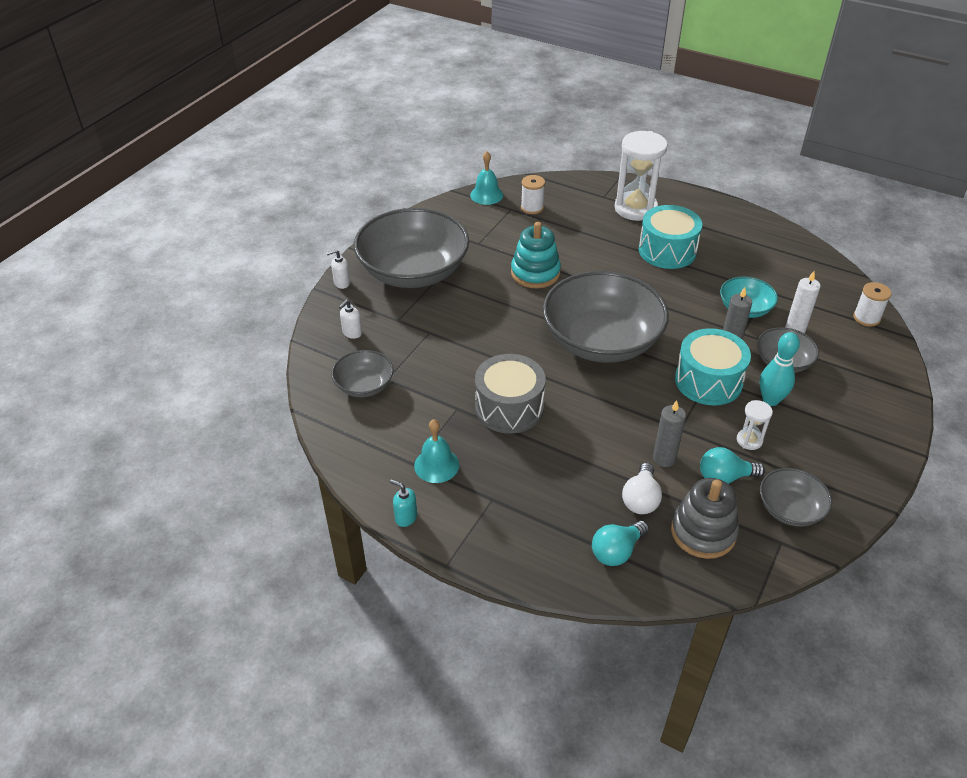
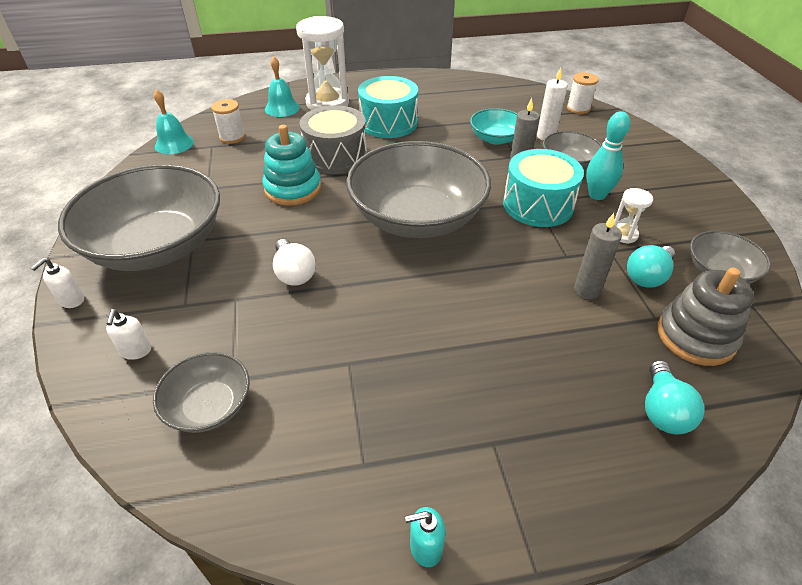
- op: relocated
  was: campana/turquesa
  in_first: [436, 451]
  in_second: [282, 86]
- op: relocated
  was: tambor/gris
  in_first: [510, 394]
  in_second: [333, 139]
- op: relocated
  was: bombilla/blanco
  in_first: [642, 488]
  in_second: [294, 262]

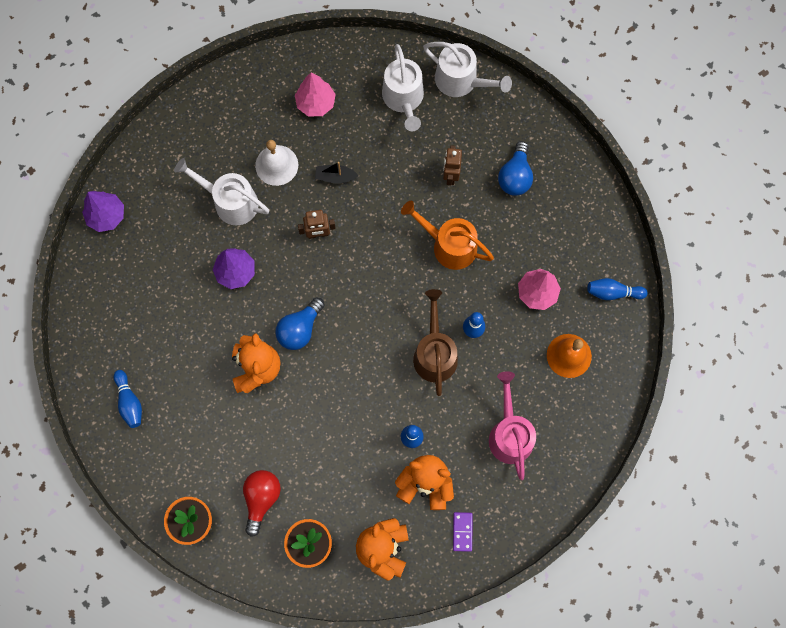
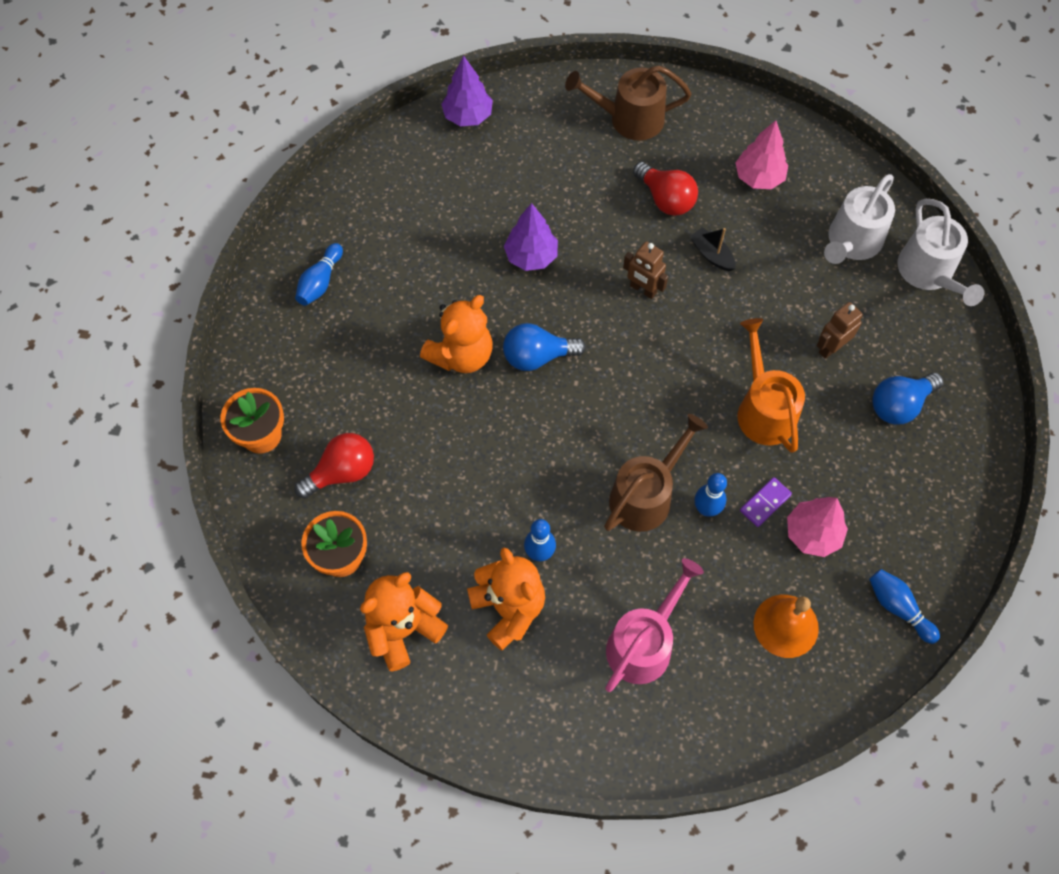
- op: missing
  was: regadera/blanco
  in_first: [221, 191]
- op: exchanged
  was: campana/blanco
  now: bombilla/rojo
  in_first: [276, 163]
  in_second: [665, 189]
- op: relocated
  was: ficha de dominó/morado
  in_first: [463, 532]
  in_second: [766, 502]
- op: appeared
  now: regadera/marrón
  in_second: [628, 103]

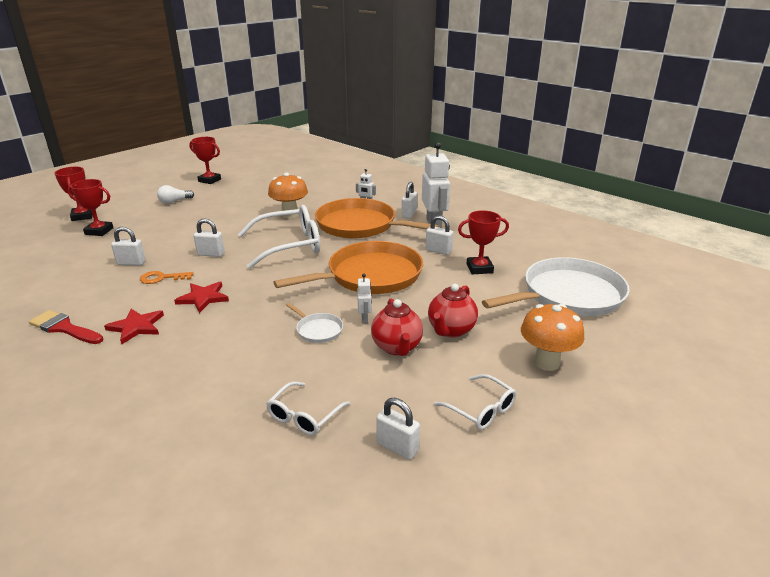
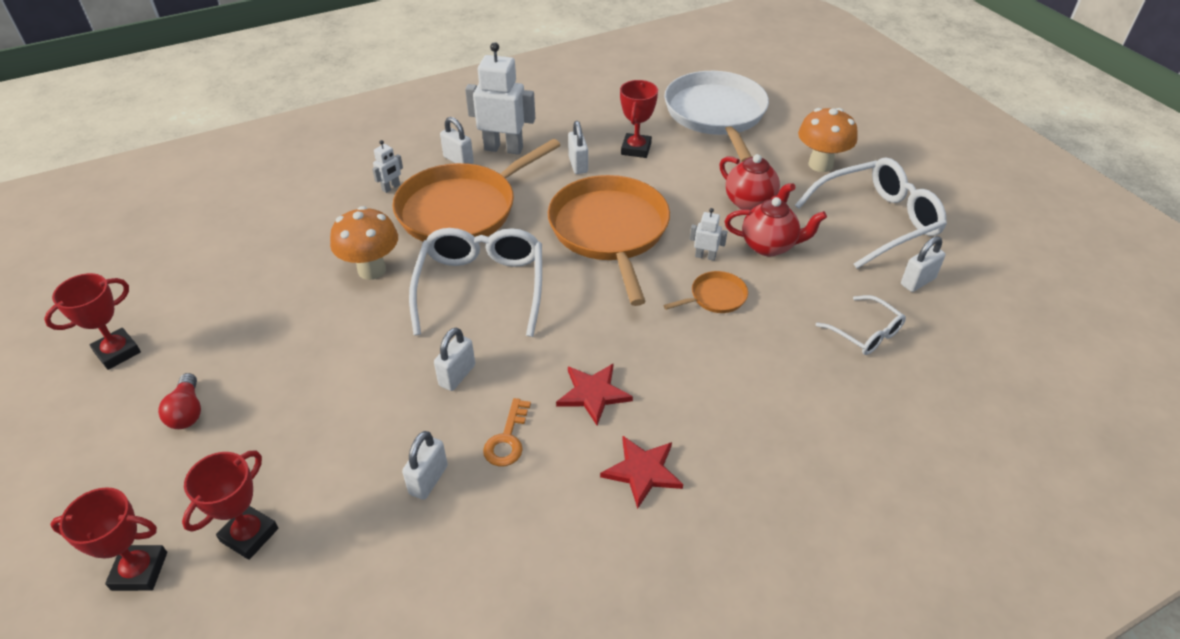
- op: missing
  was: pincel/rojo
  in_first: [66, 327]
- op: colour
  was: bombilla/blanco
  now: bombilla/rojo
  in_first: [175, 194]
  in_second: [179, 401]
- op: colour
  was: sartén/blanco
  now: sartén/naranja
  in_first: [314, 323]
  in_second: [706, 292]
- op: spun
  was: candado/blanco
  in_first: [439, 235]
  in_second: [578, 147]
  clockwise: -60
- op: size
  was: gafas/blanco
  in_first: [475, 402]
  in_second: [871, 213]
  ratio: 1.89

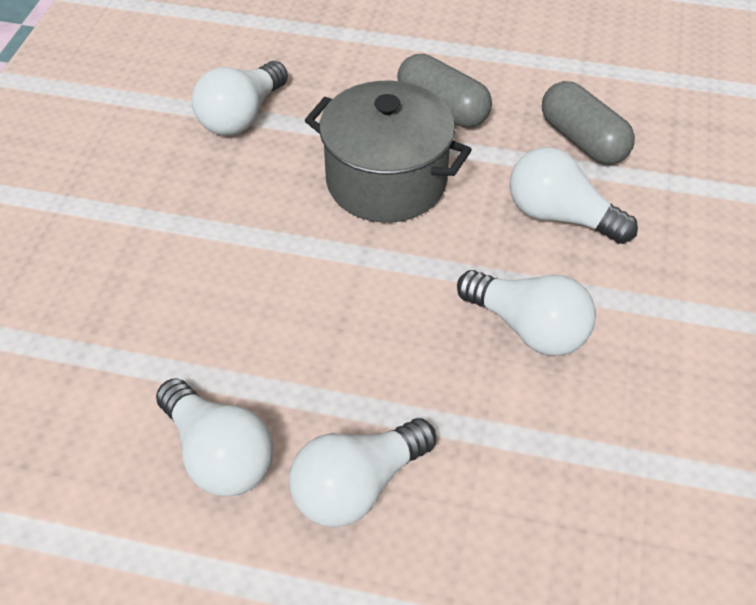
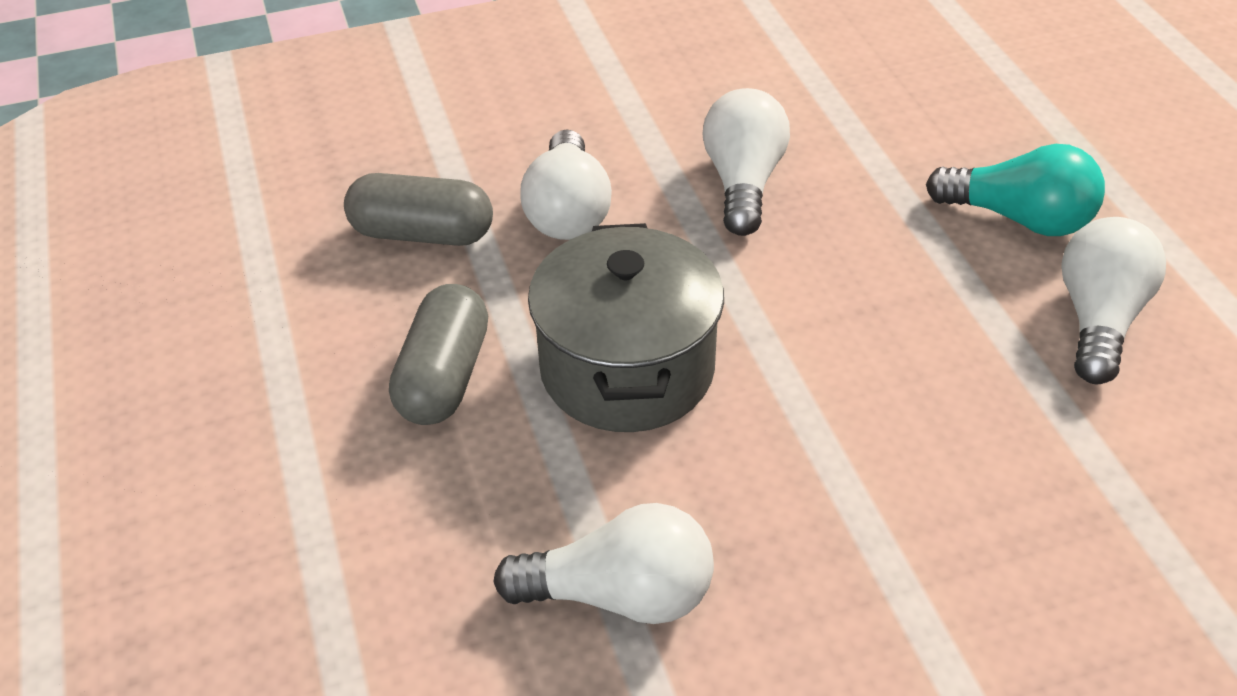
- op: colour
  was: bombilla/blanco
  now: bombilla/turquesa
  in_first: [362, 472]
  in_second: [1015, 190]
- op: spun
  was: cápsula/gris
  in_first: [588, 123]
  in_second: [418, 209]
  clockwise: 75

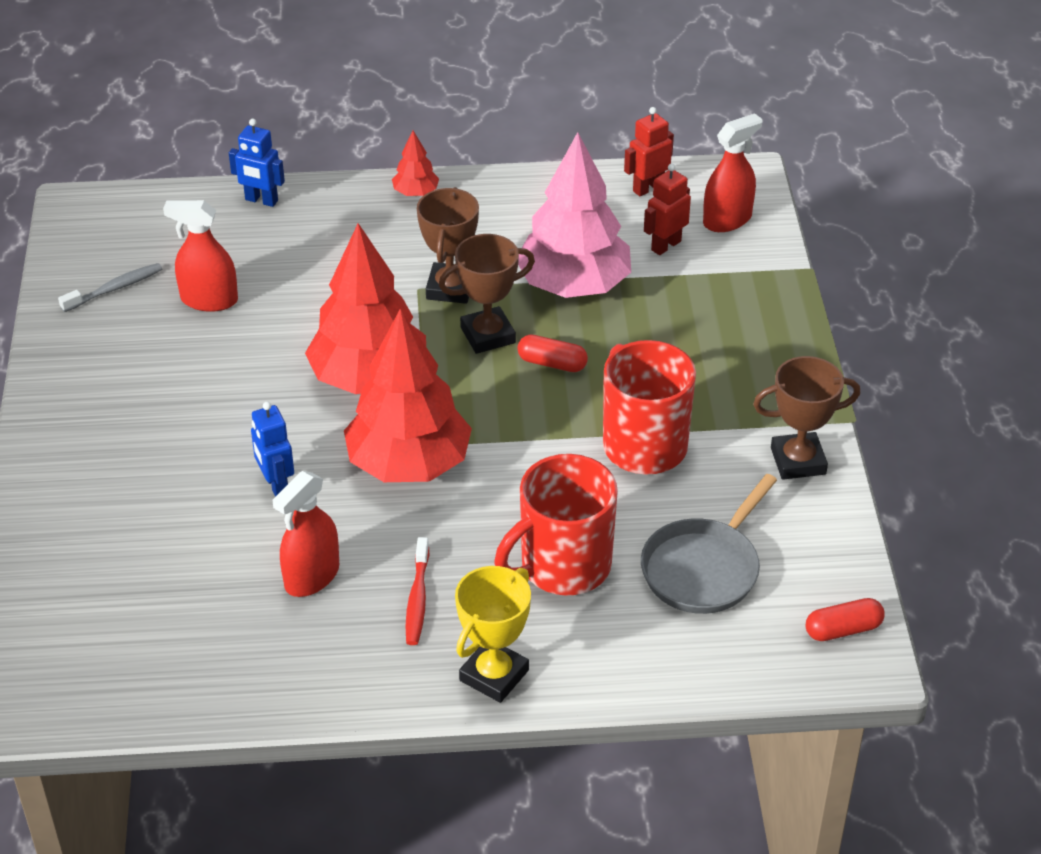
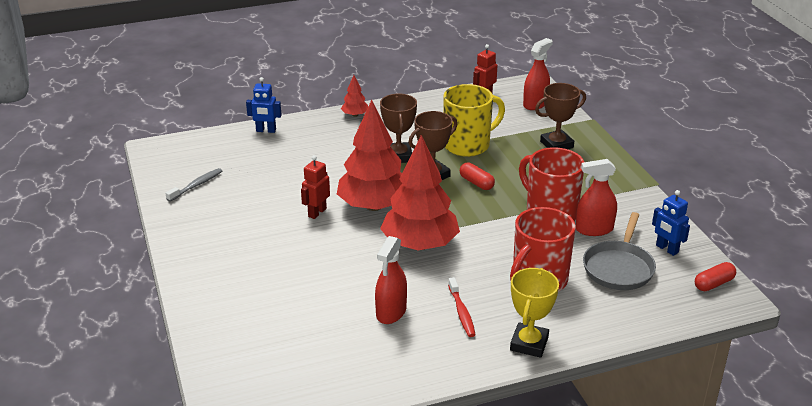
- op: relocated
  was: pulverizador/rojo
  in_first: [200, 256]
  in_second: [596, 197]
- op: relocated
  was: robot/azul
  in_first: [272, 449]
  in_second: [671, 223]
- op: spun
  was: cápsula/rojo
  in_first: [552, 353]
  in_second: [477, 176]
  clockwise: 45
- op: exchanged
  was: árbol/rosa
  now: taza/amarillo
  in_first: [574, 215]
  in_second: [474, 120]
- op: relocated
  was: robot/rojo
  in_first: [667, 209]
  in_second: [315, 187]
- op: relocated
  was: trofeo/marrón
  in_first: [806, 418]
  in_second: [560, 116]

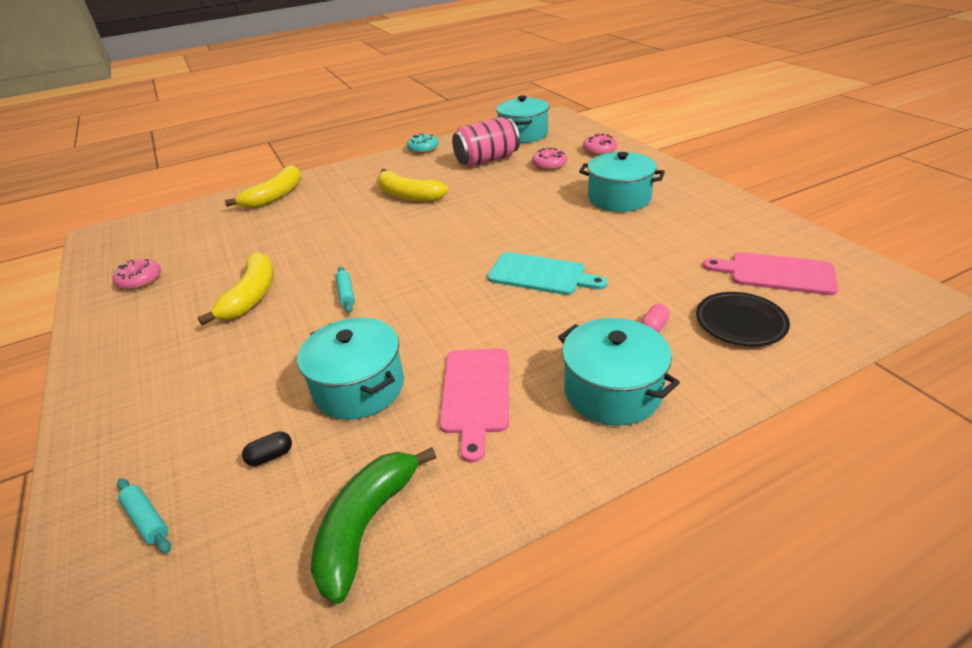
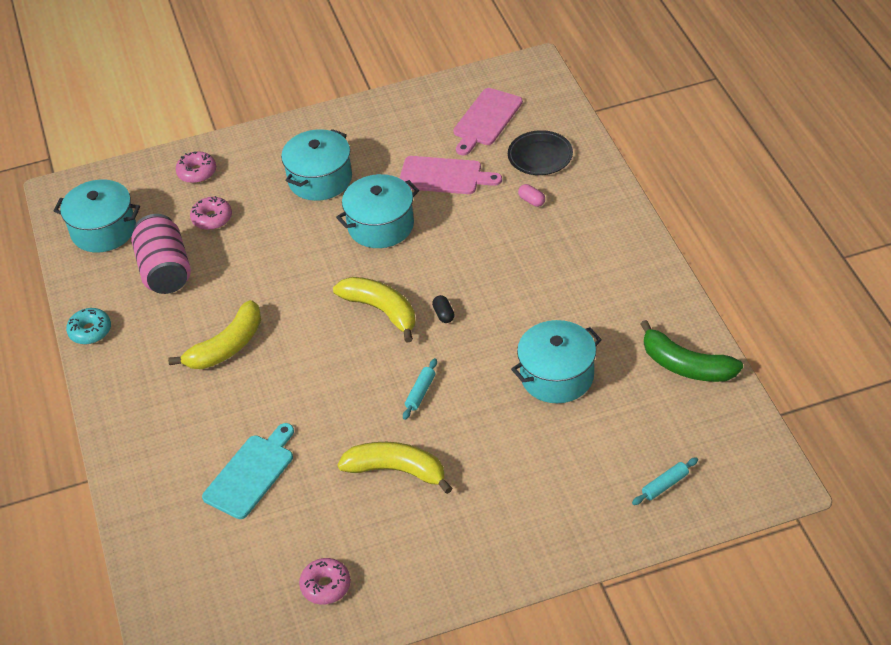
- op: relocated
  was: plátano/amarillo
  in_first: [263, 186]
  in_second: [374, 309]
- op: relocated
  was: cápsula/negro
  in_first: [267, 448]
  in_second: [443, 309]
- op: spun
  was: rodillo/turquesa
  in_first: [345, 289]
  in_second: [420, 389]
  clockwise: -60
- op: relocated
  was: tabla de cortar/rosa
  in_first: [474, 406]
  in_second: [451, 175]
- op: relocated
  was: tabla de cortar/turquesa
  in_first: [547, 273]
  in_second: [248, 471]
- op: relocated
  was: olla/turquesa
  in_first: [619, 372]
  in_second: [377, 211]

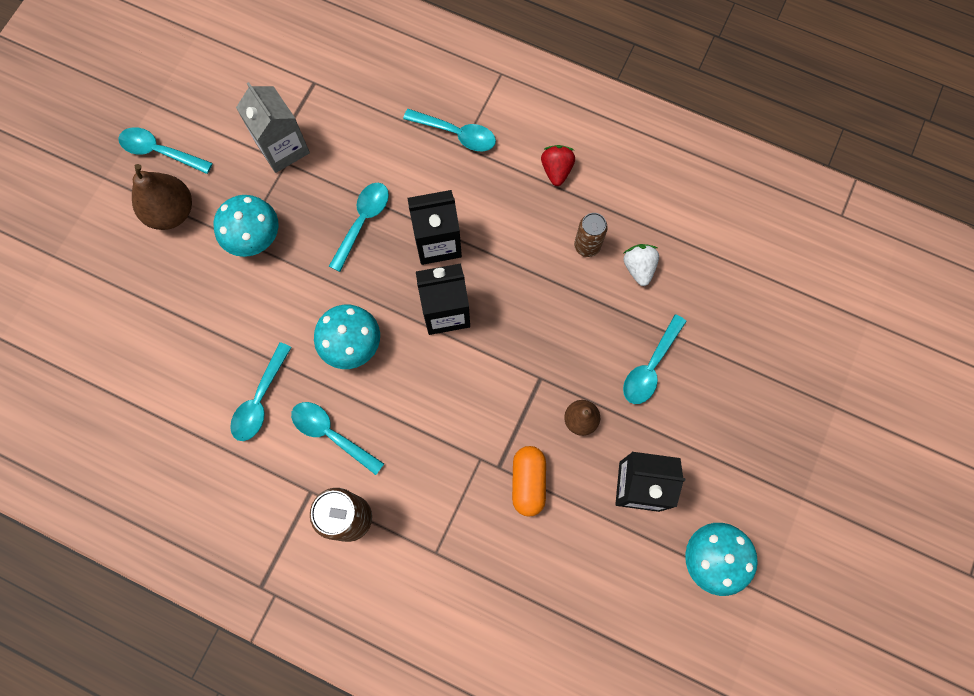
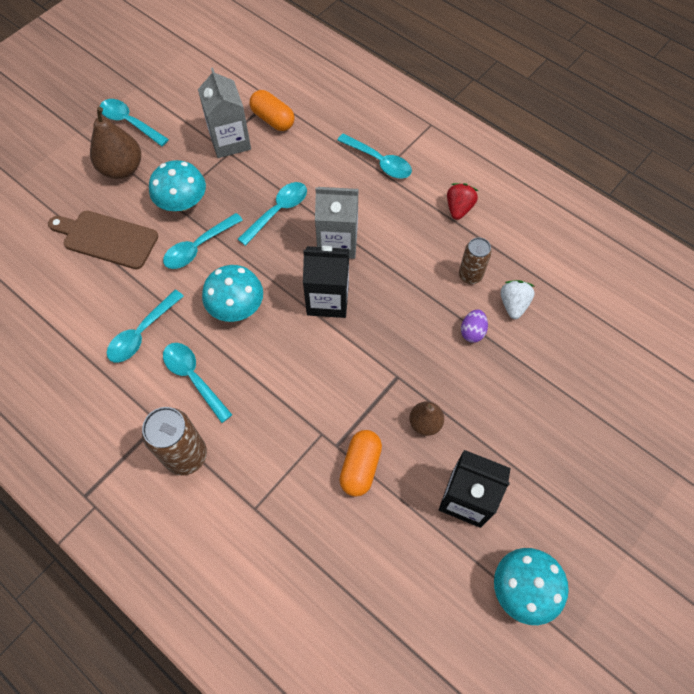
- op: colour
  was: cartón de leche/negro
  now: cartón de leche/gris
  in_first: [434, 227]
  in_second: [337, 223]
- op: relocated
  was: cuchara/turquesa
  in_first: [655, 359]
  in_second: [203, 241]
- op: appeared
  now: tabla de cortar/marrón
  in_second: [103, 240]
- op: appeared
  now: cápsula/naranja
  in_second: [272, 110]
- op: appeared
  now: huevo/morado
  in_second: [474, 326]

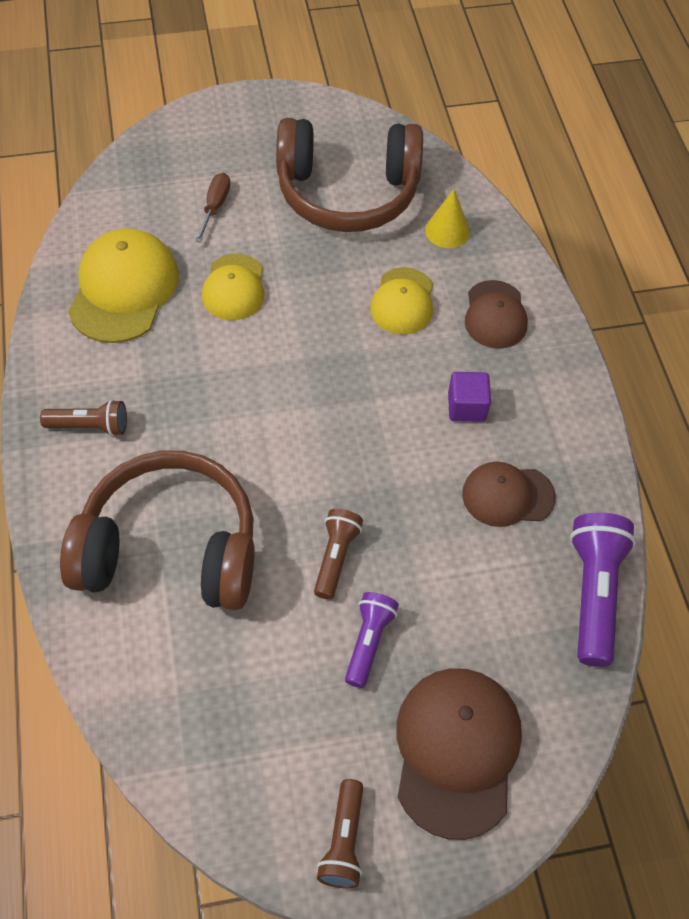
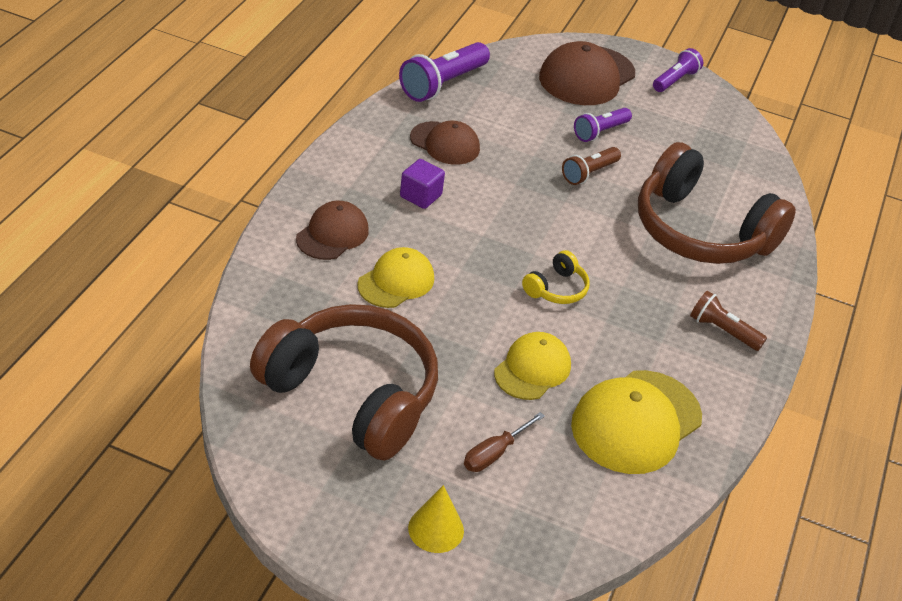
- op: colour
  was: lámpara de mano/marrón
  now: lámpara de mano/morado
  in_first: [340, 834]
  in_second: [678, 70]
- op: relocated
  was: cono/amarillo
  in_first: [447, 218]
  in_second: [436, 519]
- op: appeared
  now: auriculares/amarillo
  in_second: [556, 277]

